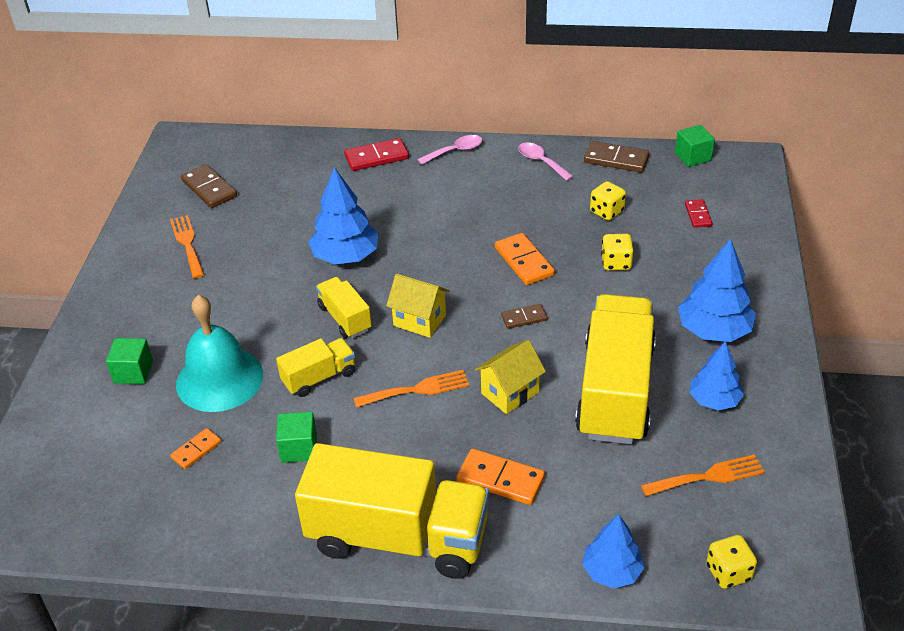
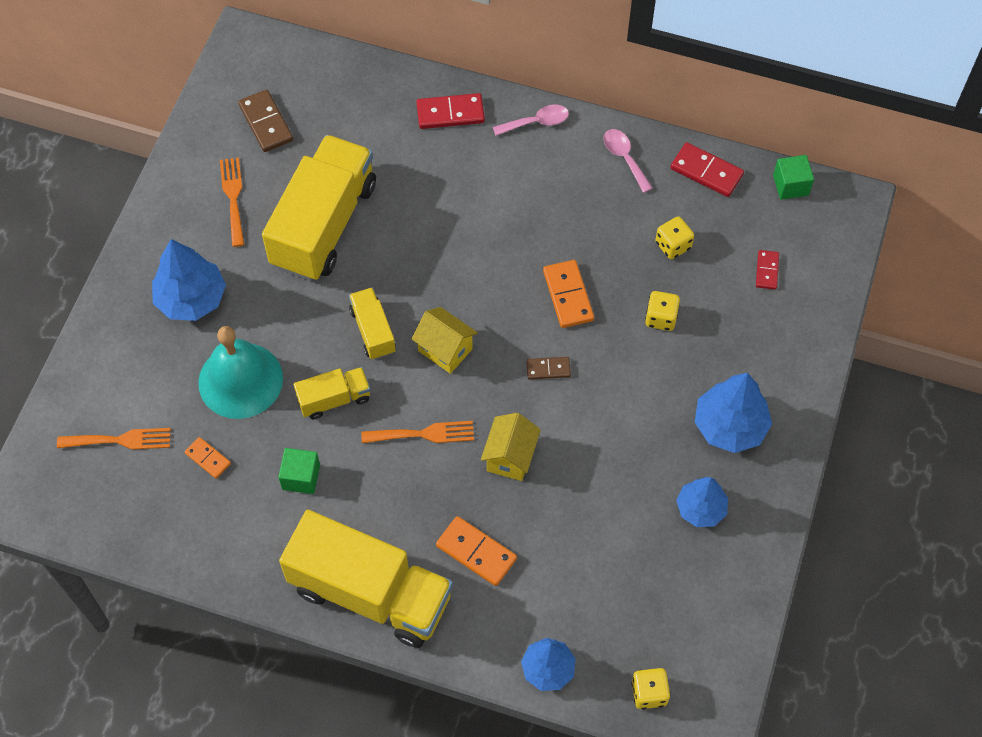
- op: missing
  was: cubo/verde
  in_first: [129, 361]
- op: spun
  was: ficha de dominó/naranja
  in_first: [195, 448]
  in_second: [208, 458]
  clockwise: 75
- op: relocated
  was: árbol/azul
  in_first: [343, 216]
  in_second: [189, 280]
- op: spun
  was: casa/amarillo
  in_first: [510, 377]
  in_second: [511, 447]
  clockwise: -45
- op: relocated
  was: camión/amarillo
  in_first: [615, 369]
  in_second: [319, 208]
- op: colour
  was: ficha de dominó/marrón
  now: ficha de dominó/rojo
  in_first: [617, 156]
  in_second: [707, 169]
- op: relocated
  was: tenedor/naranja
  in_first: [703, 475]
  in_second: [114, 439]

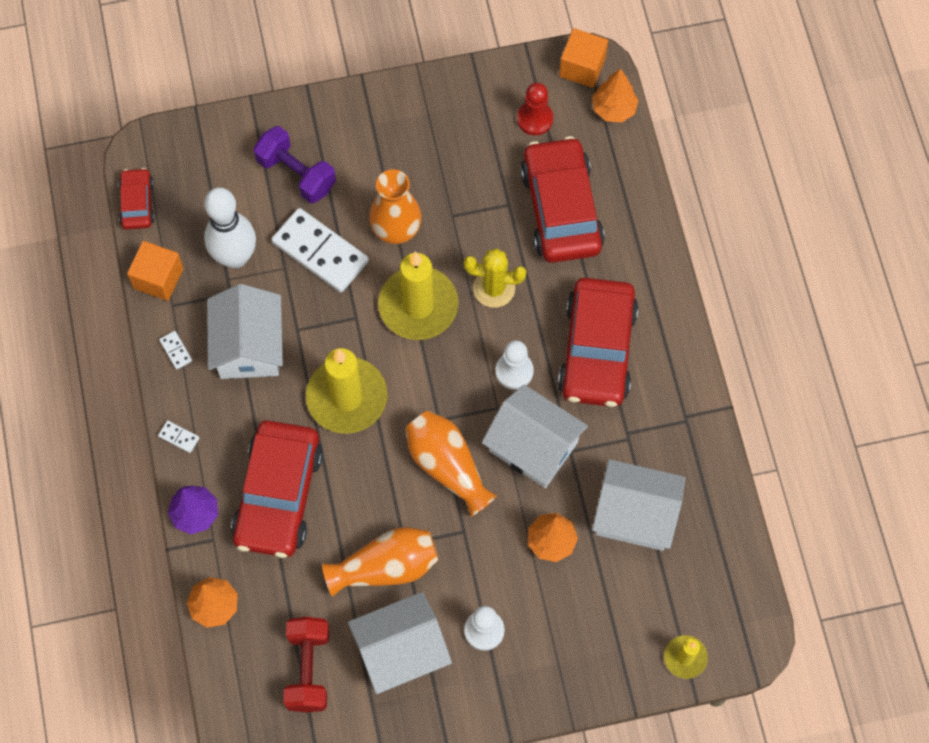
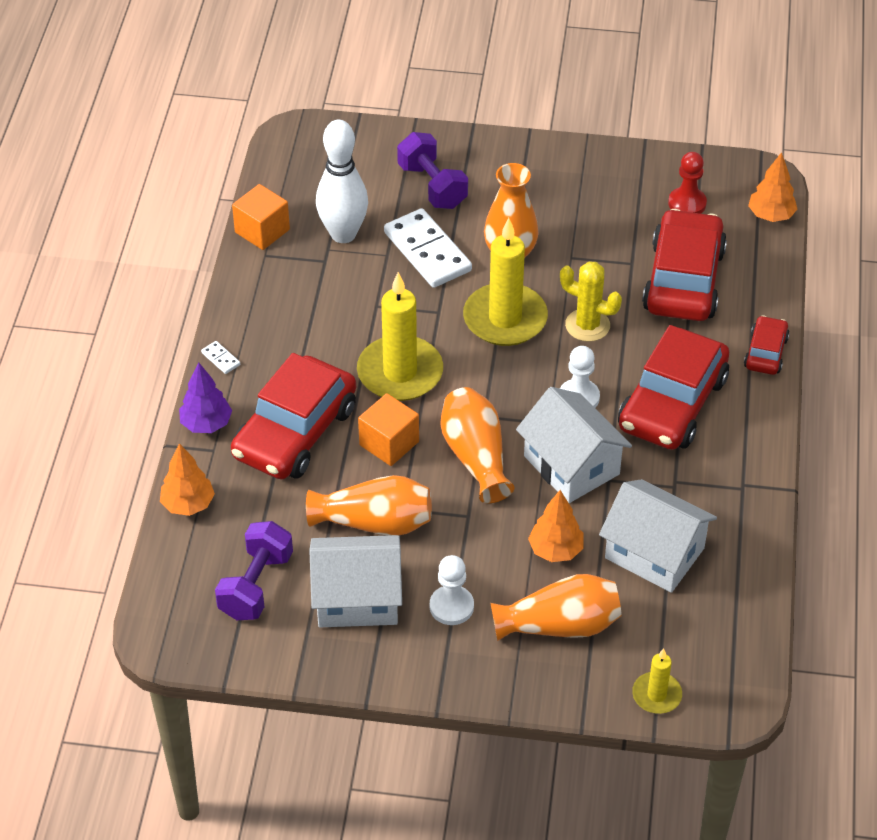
- op: relocated
  was: coche/rojo
  in_first: [136, 198]
  in_second: [766, 345]
- op: missing
  was: ficha de dominó/blanco
  in_first: [175, 350]
- op: missing
  was: casa/blanco
  in_first: [245, 331]
- op: colour
  was: mancuerna/rojo
  now: mancuerna/morado
  in_first: [306, 664]
  in_second: [254, 570]
- op: relocated
  was: cubo/naranja
  in_first: [583, 58]
  in_second: [388, 429]
- op: appeared
  now: florero/naranja
  in_second: [556, 607]

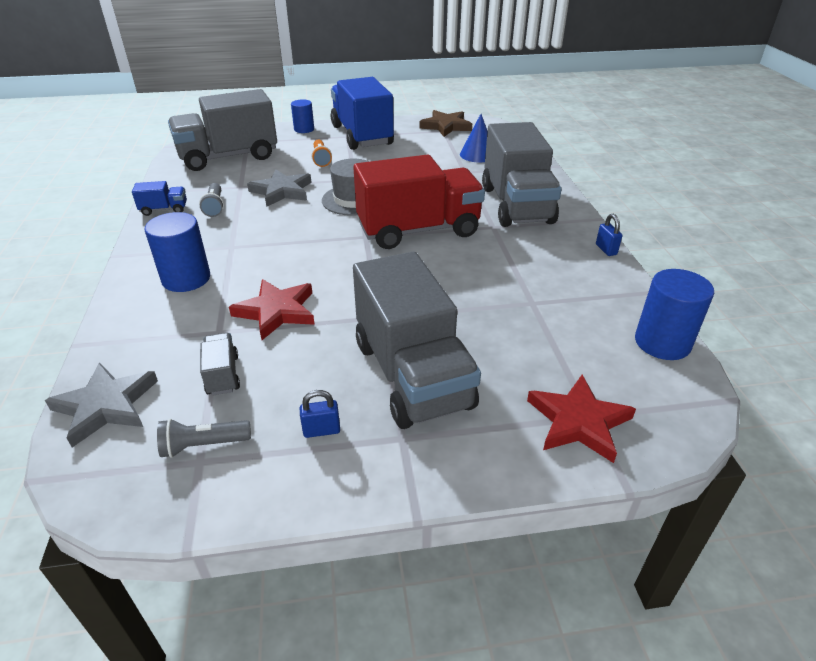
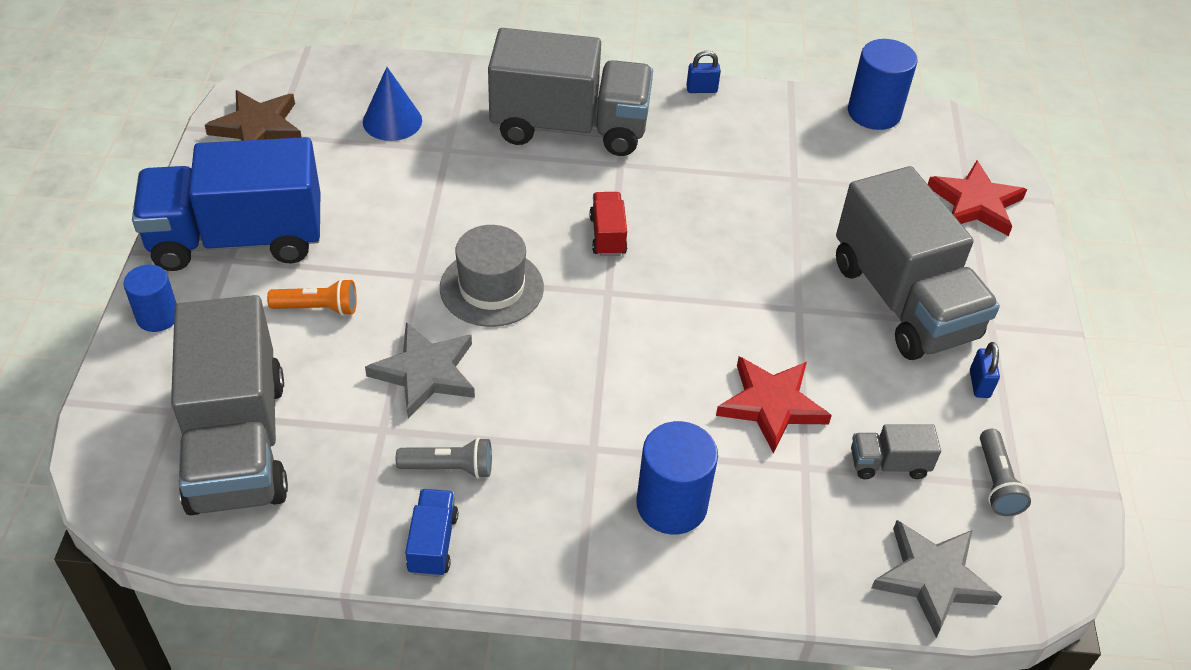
- op: size
  was: camión/rojo
  in_first: [419, 201]
  in_second: [608, 224]
  ratio: 0.41
- op: spun
  was: camión/gris
  in_first: [417, 340]
  in_second: [918, 263]
  clockwise: 75

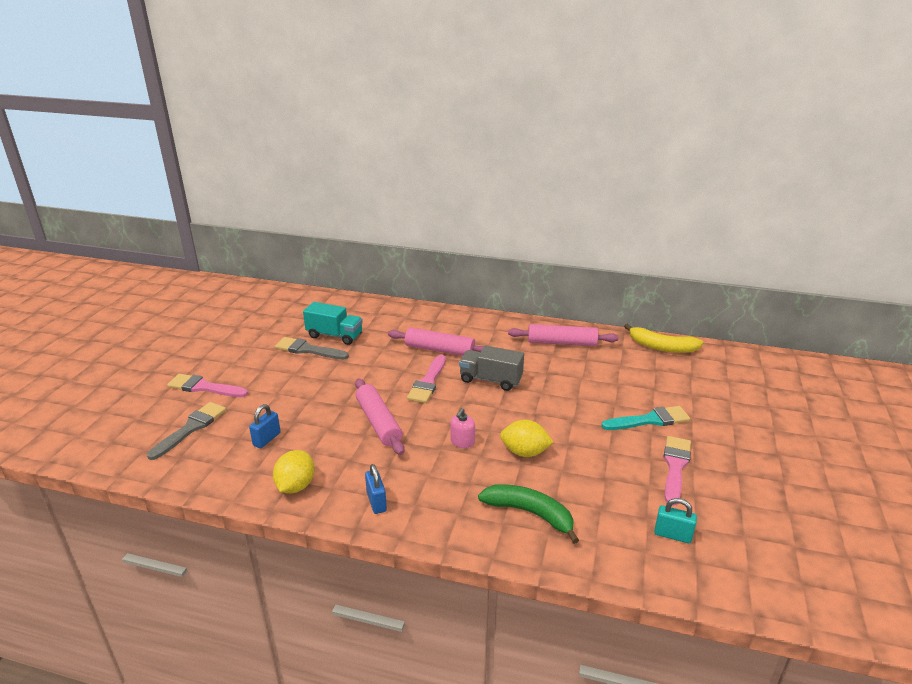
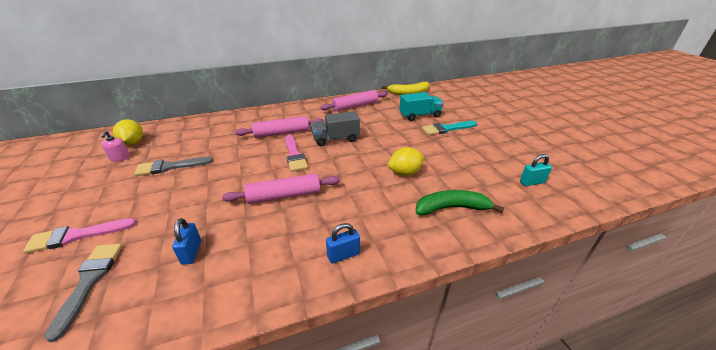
- op: relocated
  was: limón/amarillo
  in_first: [294, 471]
  in_second: [128, 132]
- op: relocated
  was: camión/turquesa
  in_first: [333, 323]
  in_second: [421, 106]
- op: spun
  was: rodillo/rosa
  in_first: [380, 417]
  in_second: [281, 188]
  clockwise: -45
- op: spun
  was: candado/azul
  in_first: [376, 489]
  in_second: [343, 243]
  clockwise: -60
- op: relocated
  was: dispensador de jabón/rosa
  in_first: [462, 428]
  in_second: [115, 146]
- op: spun
  was: pincel/turquesa
  in_first: [645, 418]
  in_second: [449, 128]
  clockwise: -150
- op: missing
  was: pincel/rosa
  in_first: [677, 471]

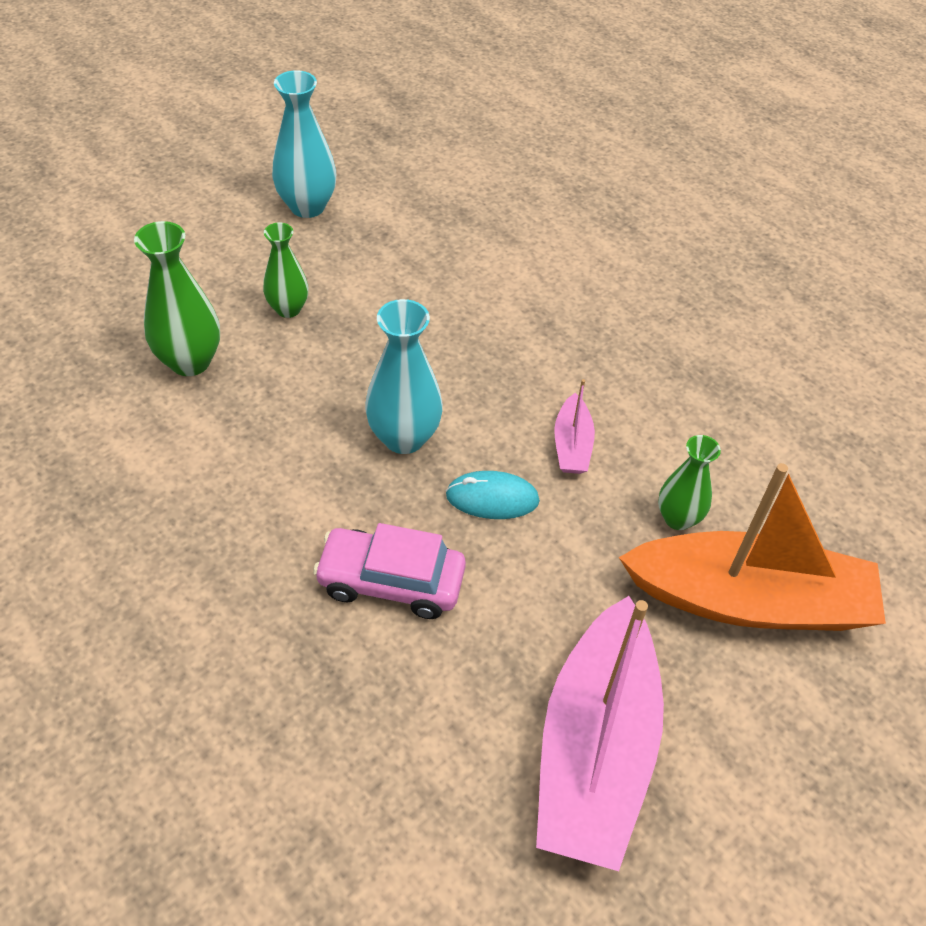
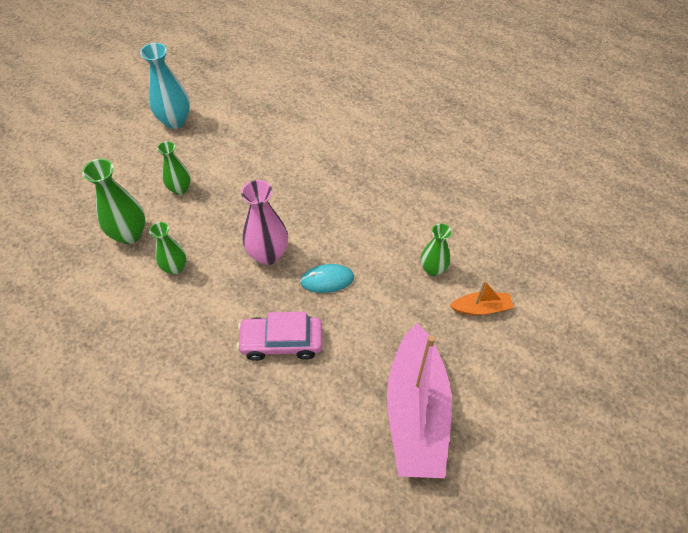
- op: colour
  was: florero/turquesa
  now: florero/rosa
  in_first: [404, 376]
  in_second: [264, 222]
- op: missing
  was: barco/rosa
  in_first: [574, 426]
- op: size
  was: barco/naranja
  in_first: [752, 547]
  in_second: [482, 298]
  ratio: 0.44
- op: appeared
  now: florero/verde
  in_second: [168, 248]

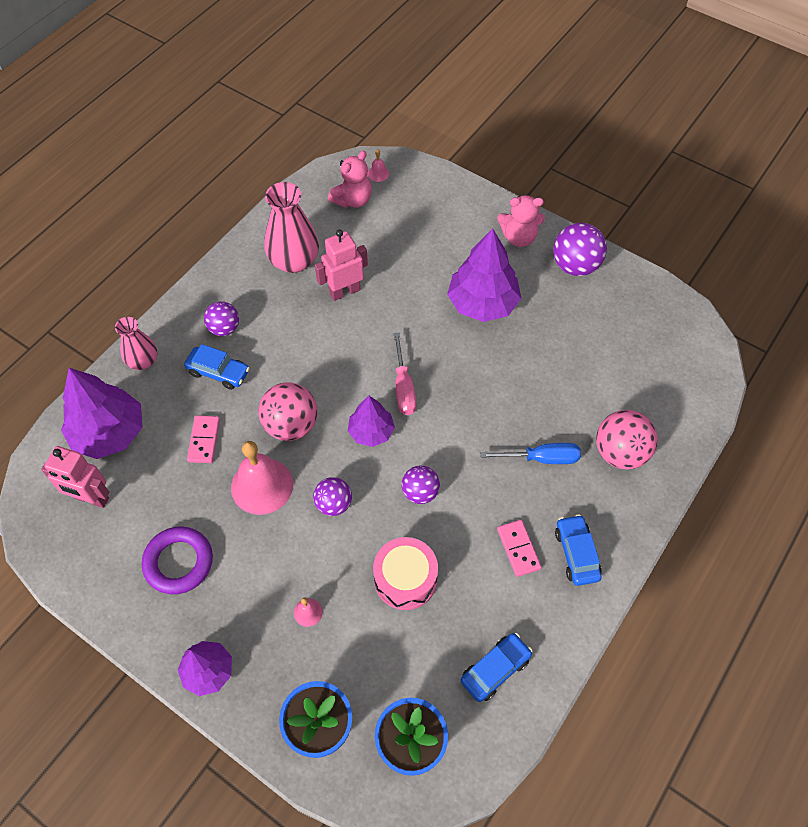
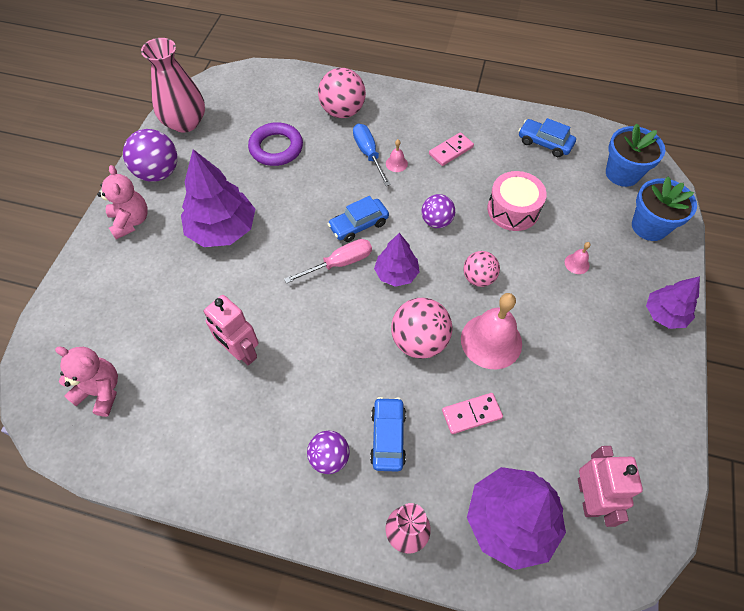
- op: relocated
  was: anillo/morado
  in_first: [177, 560]
  in_second: [275, 144]
- op: relocated
  was: florero/rosa
  in_first: [291, 227]
  in_second: [173, 85]
- op: colour
  was: pelota/morado
  now: pelota/rosa
  in_first: [332, 496]
  in_second: [481, 269]
- op: relocated
  was: campana/rosa
  in_first: [378, 165]
  in_second: [397, 156]
- op: relocated
  was: coche/azul
  in_first: [578, 550]
  in_second: [358, 219]

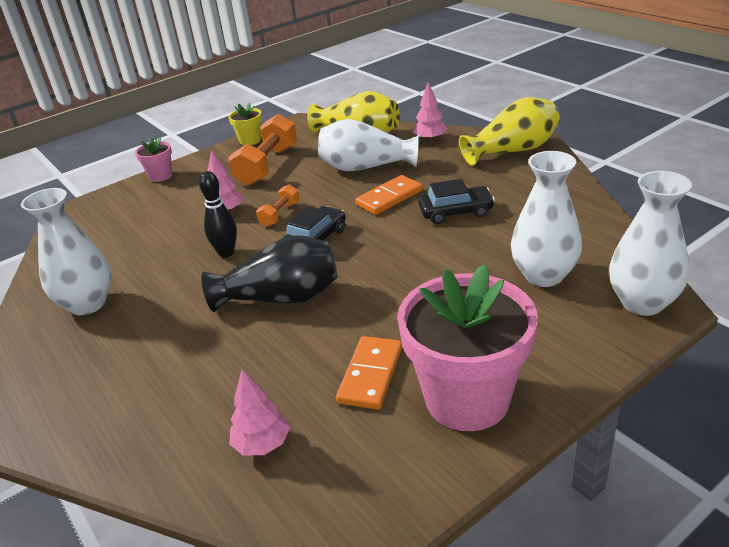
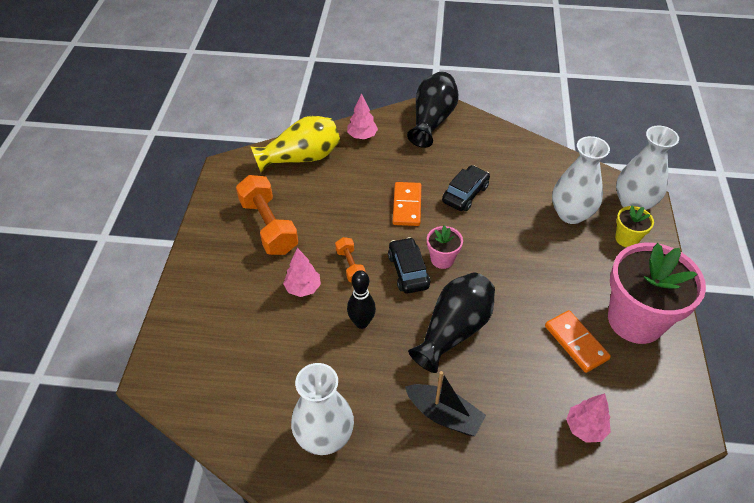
- op: relocated
  was: maceta/rosa
  in_first: [154, 159]
  in_second: [445, 247]
- op: relocated
  was: maceta/amarillo
  in_first: [245, 124]
  in_second: [634, 226]
- op: missing
  was: florero/blanco
  in_first: [369, 145]
- op: colour
  was: florero/amarillo
  now: florero/negro
  in_first: [509, 131]
  in_second: [433, 110]
- op: appeared
  now: barco/negro
  in_second: [445, 403]

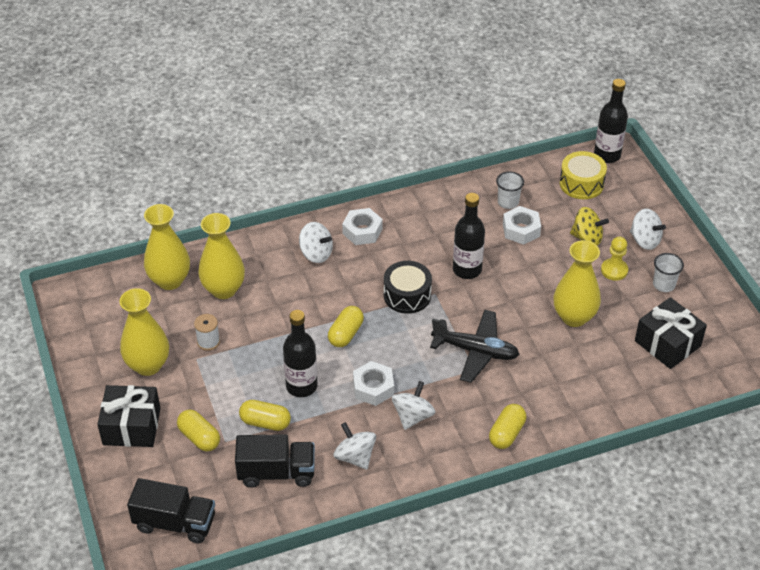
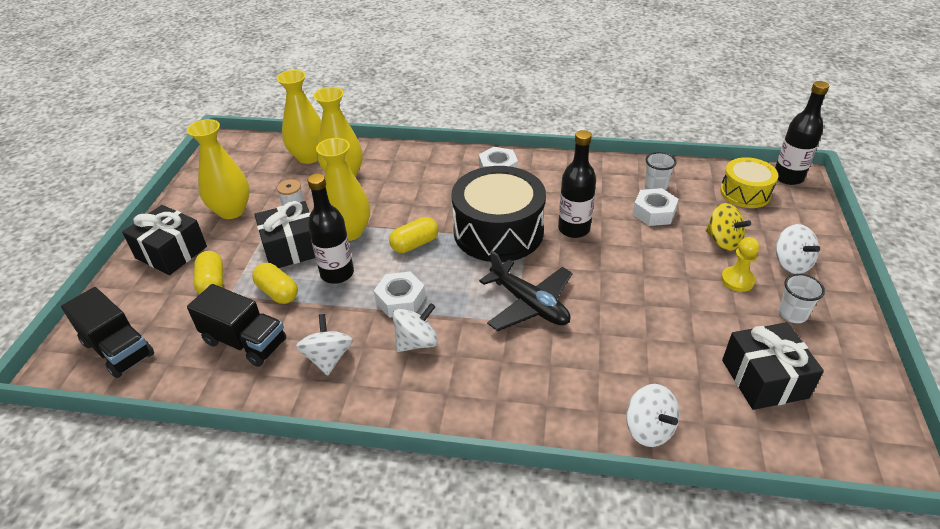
- op: relocated
  was: peonza/blanco
  in_first: [316, 242]
  in_second: [653, 415]
- op: size
  was: tambor/negro
  in_first: [408, 287]
  in_second: [499, 214]
  ratio: 1.76
- op: missing
  was: cápsula/amarillo
  in_first: [508, 426]
- op: relocated
  was: florero/amarillo
  in_first: [577, 283]
  in_second: [343, 189]
- op: appeared
  now: regalo/negro
  in_second: [284, 234]

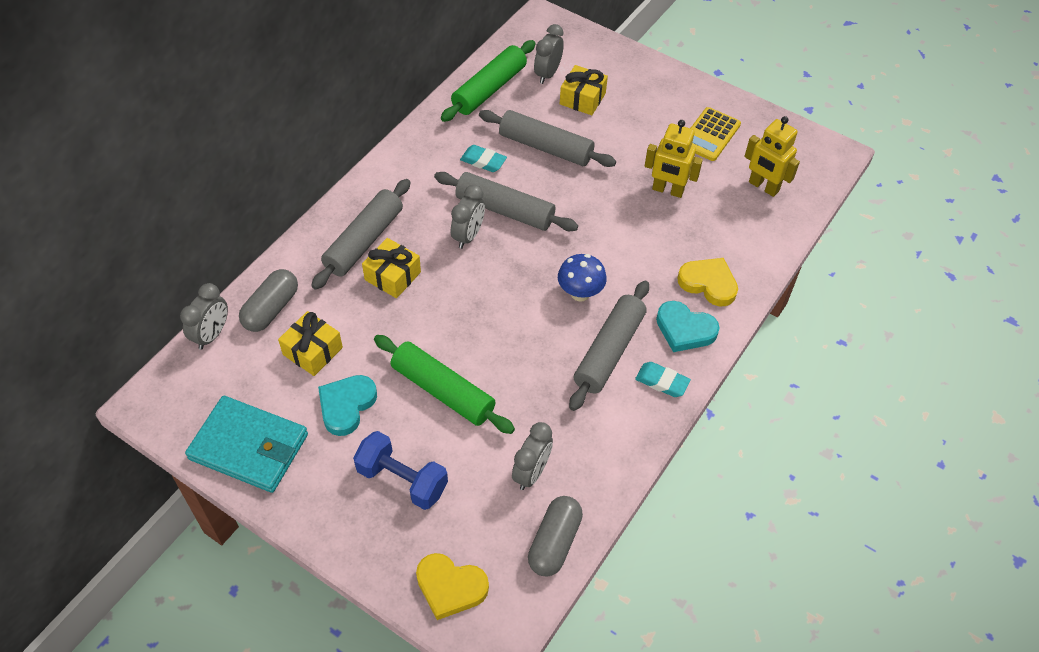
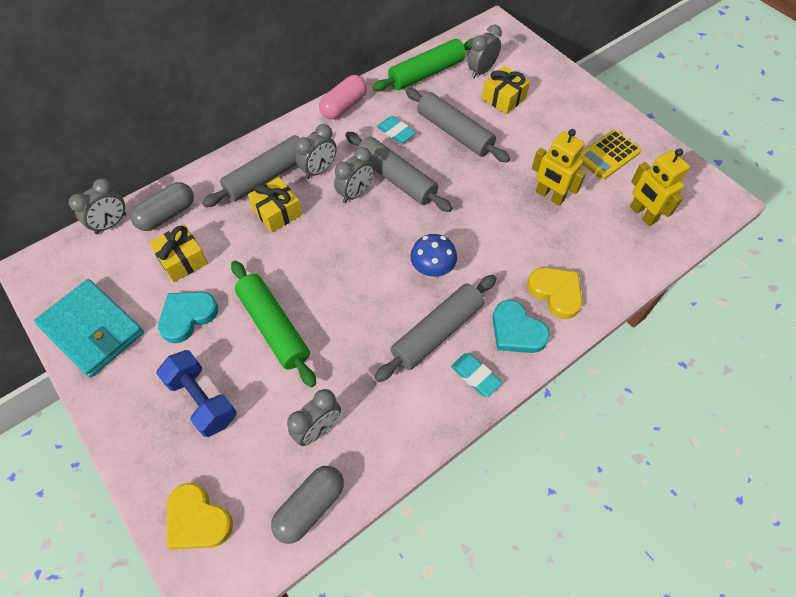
- op: appeared
  now: despertador/gris
  in_second: [316, 151]
- op: appeared
  now: cápsula/rosa
  in_second: [343, 97]

